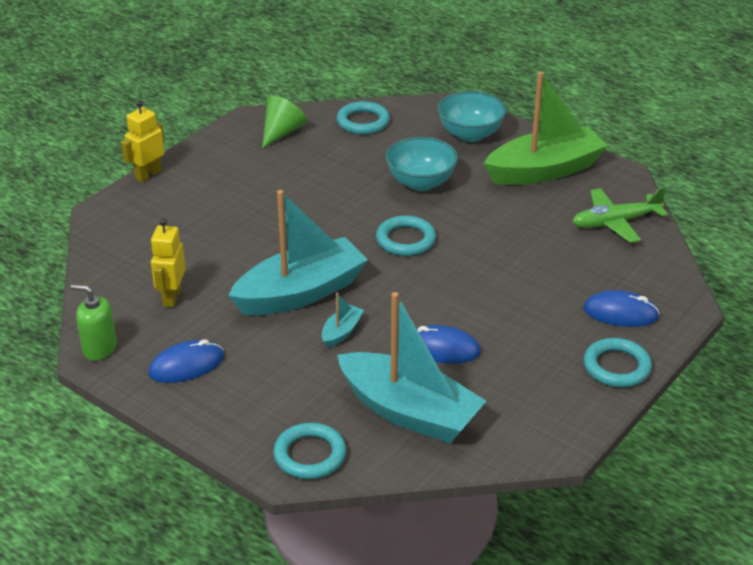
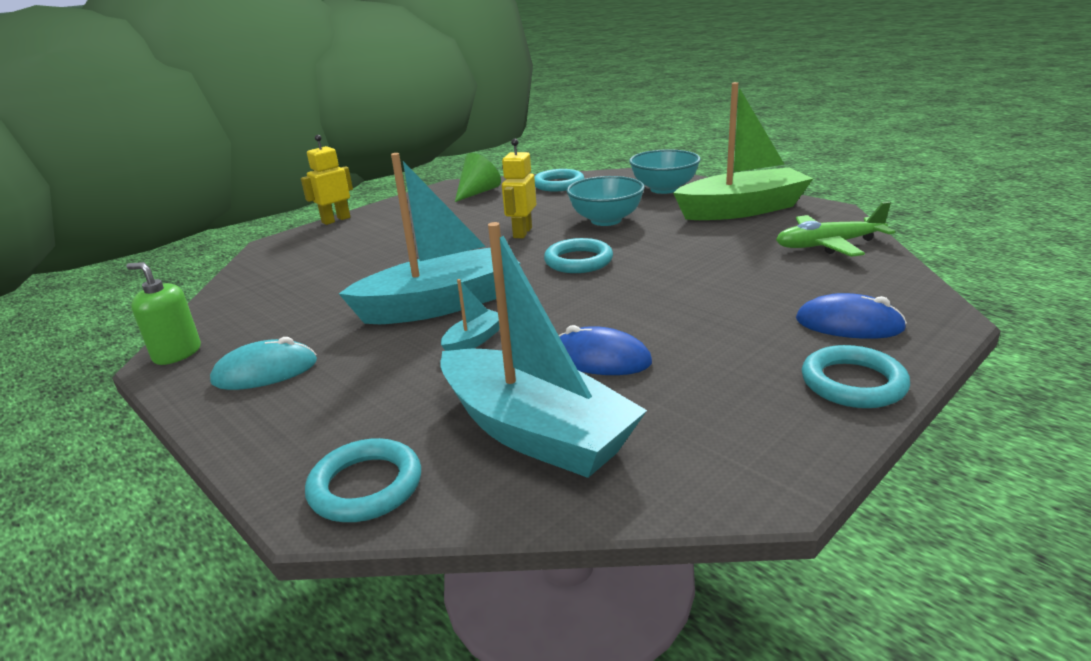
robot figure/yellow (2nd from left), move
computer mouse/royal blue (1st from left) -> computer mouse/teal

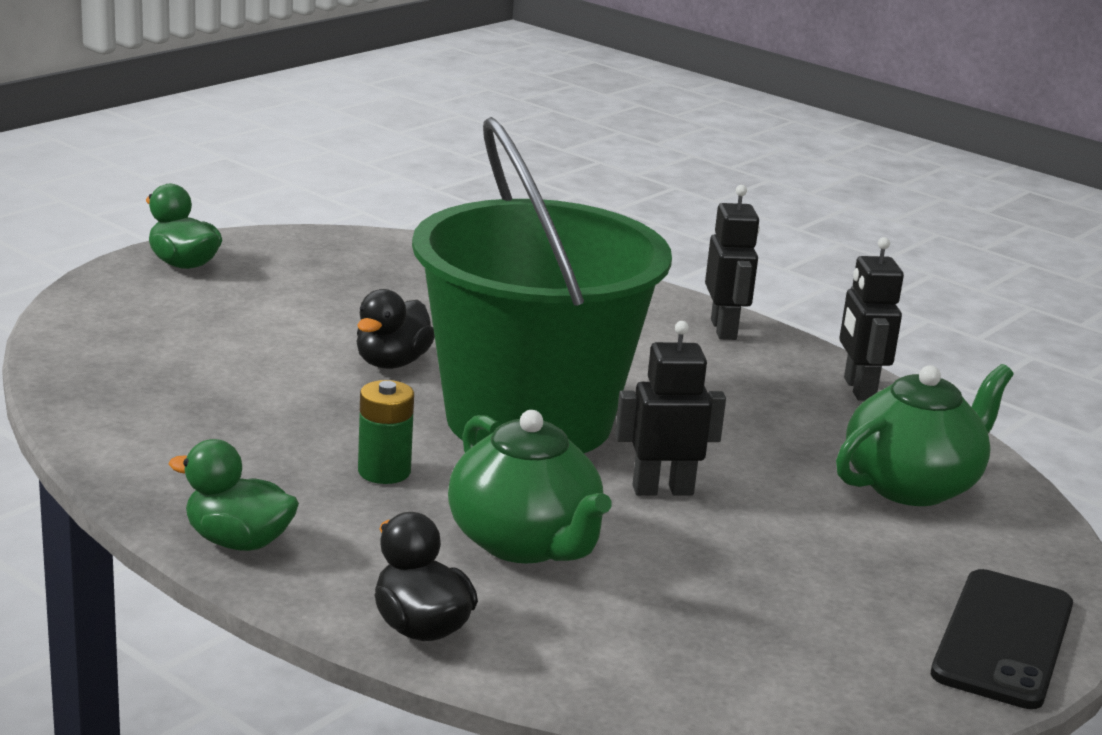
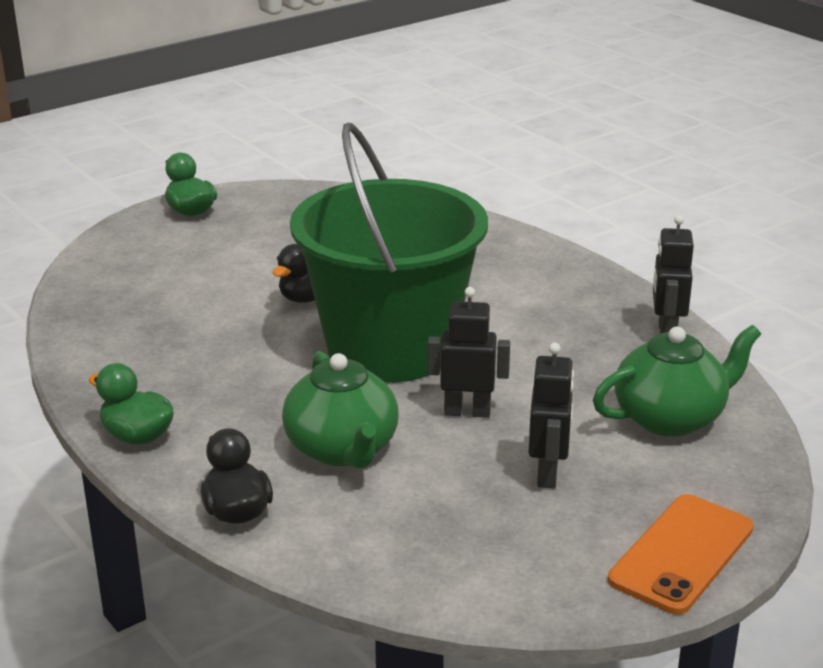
robot figure/ebony (2nd from left), move
power cell/emerald -> none
mobile phone/ebony -> mobile phone/orange-coloured

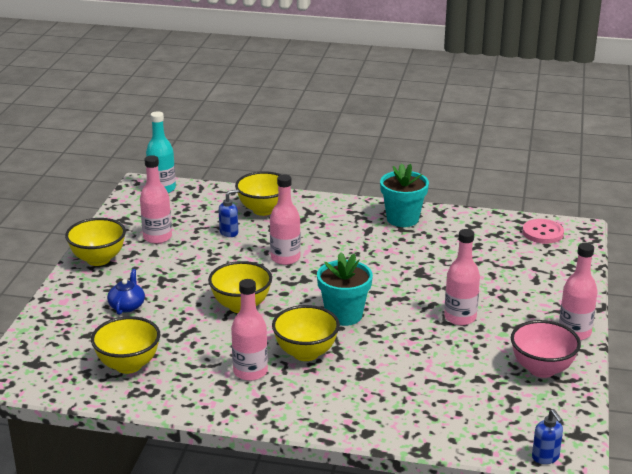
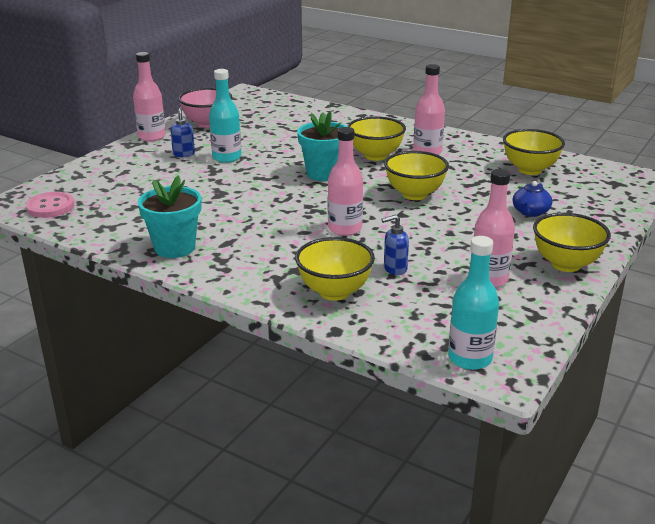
flask/pink (4th from left) -> flask/teal (1st from left)
soap pump/royal blue (2nd from left in the first image) -> soap pump/royal blue (1st from left), move

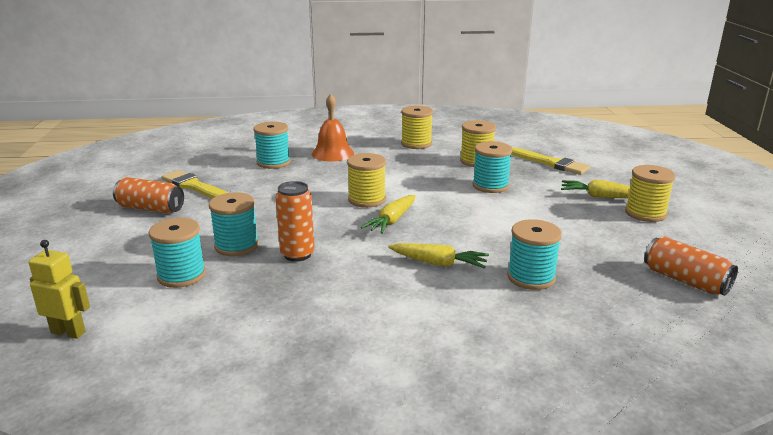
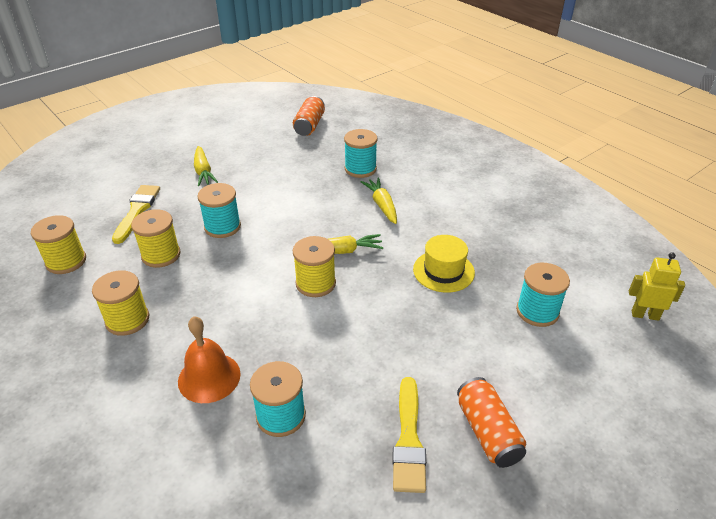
spool/yellow (4th from left in the first image) -> spool/yellow (1st from left), move
can/orange-coloured (2nd from left) -> tall hat/yellow
spool/teal (2nd from left) -> none
robot figure/yellow, 120 degrees clockwise

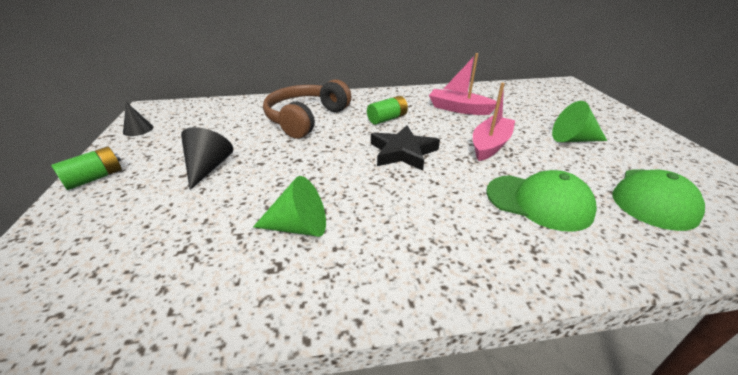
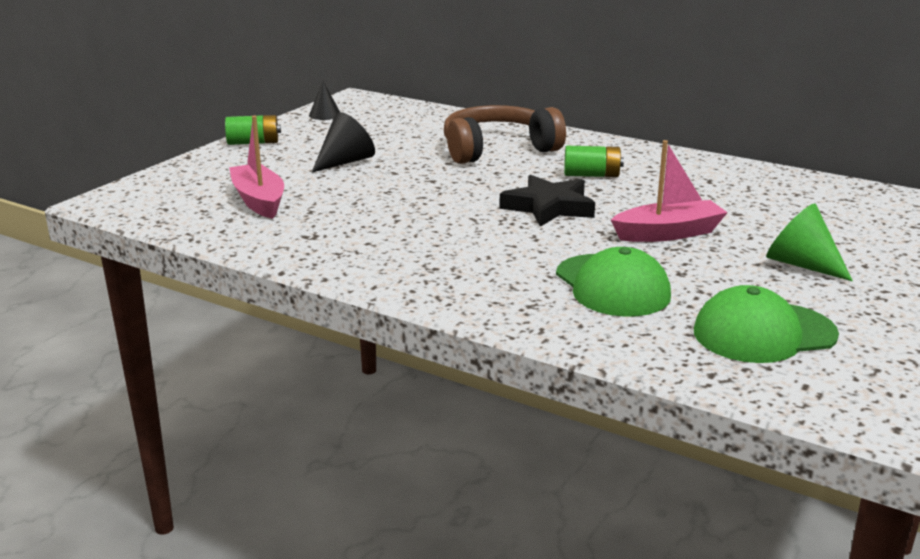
sailboat/pink (1st from left), move
cone shape/emerald (1st from left) -> none

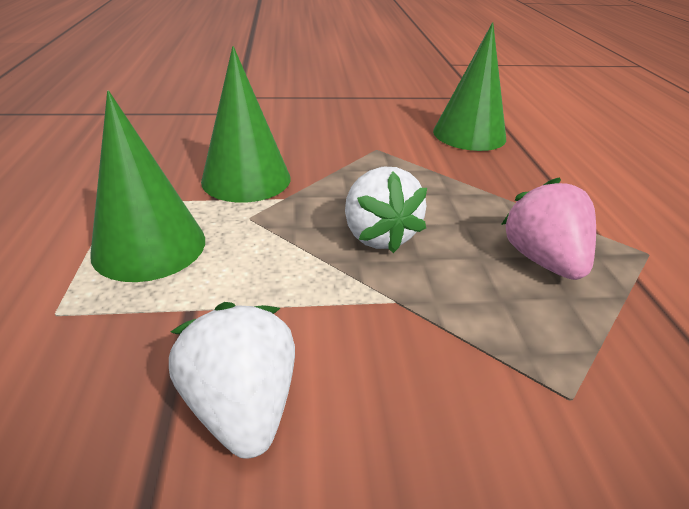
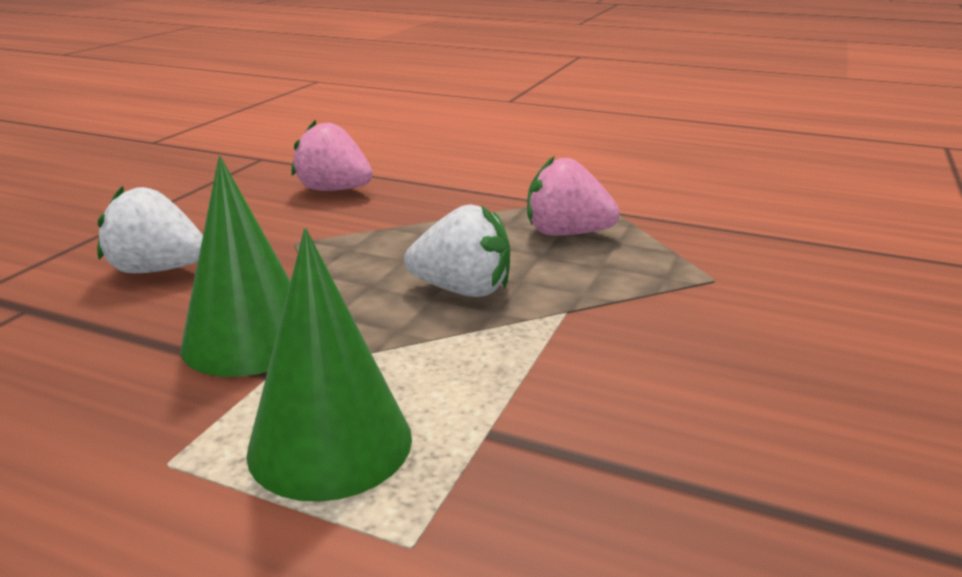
cone shape/emerald (3rd from left) -> toy strawberry/pink (1st from left)
toy strawberry/pure white (1st from left), move

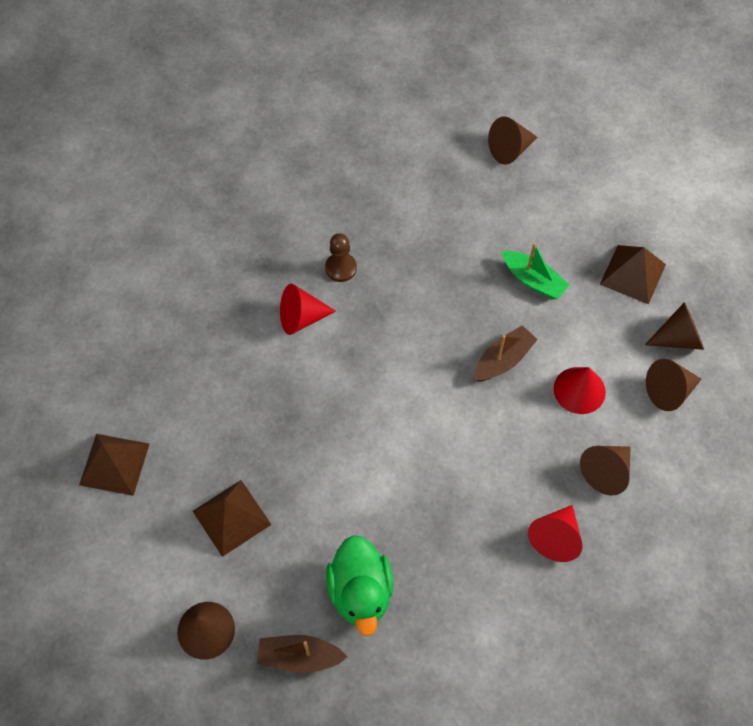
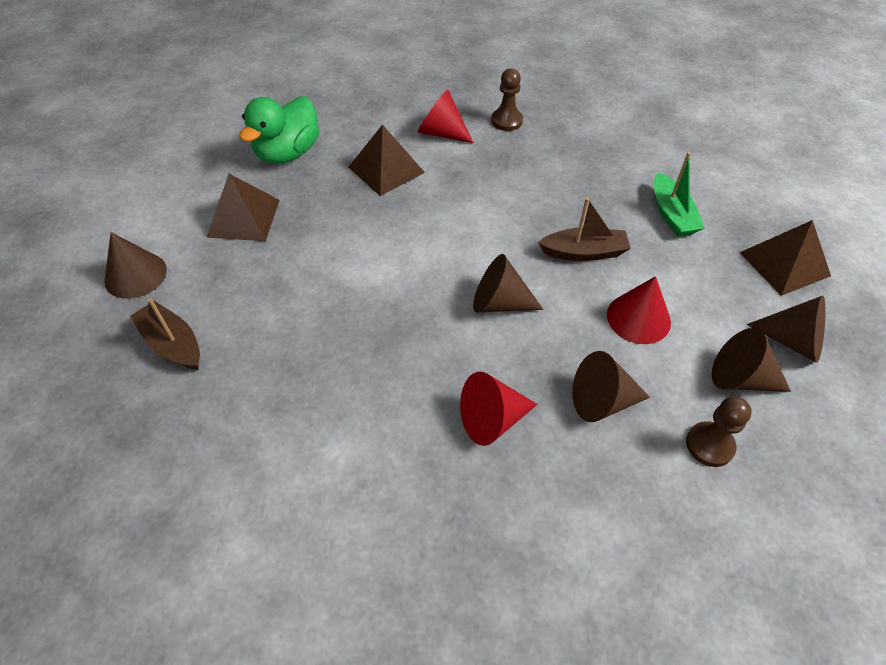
cone shape/dark brown (2nd from left), move
pyramid shape/dark brown (1st from left in the first image) -> pyramid shape/dark brown (2nd from left), move
duck/emerald, move
none -> chess pawn/dark brown (2nd from left)

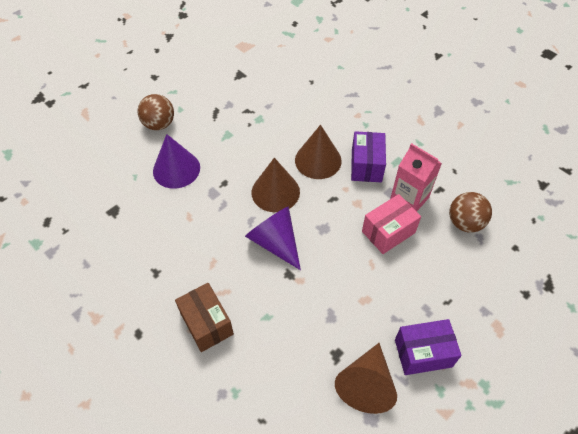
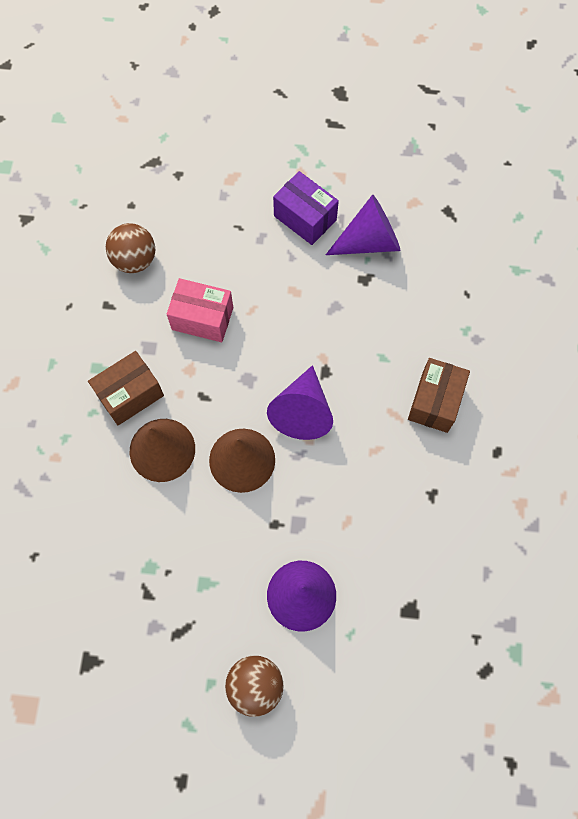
box/royal purple (1st from left) -> box/dark brown (1st from left)
juice carton/pink -> none
cone shape/dark brown (3rd from left) -> cone shape/royal purple (3rd from left)

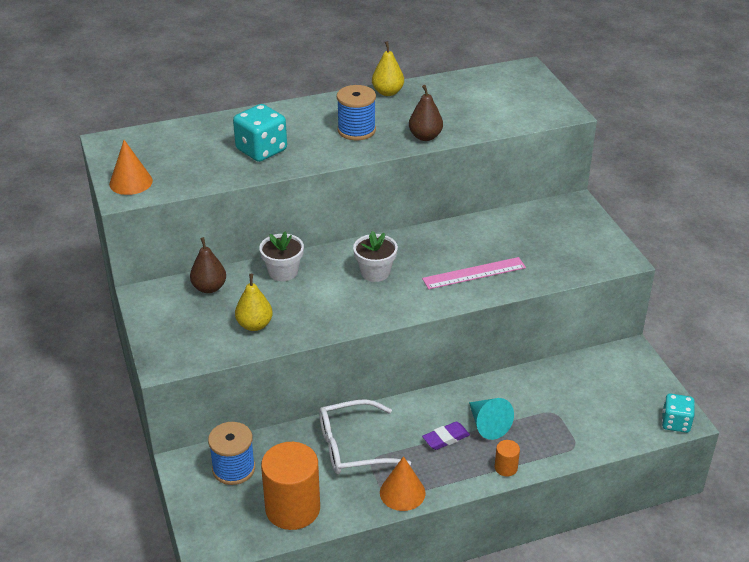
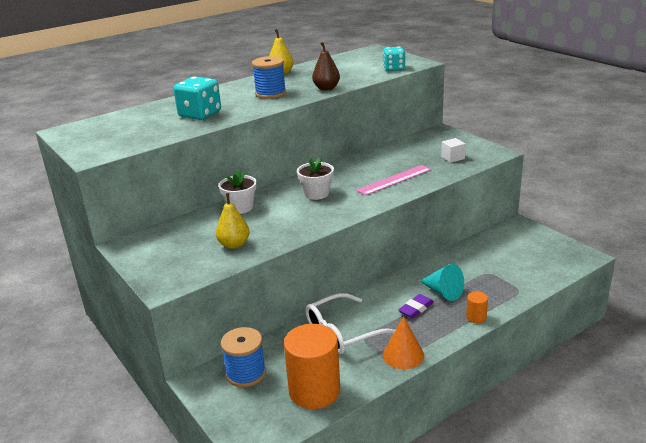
cone shape/orange-coloured (1st from left) -> none
toy pear/dark brown (1st from left) -> none
die/teal (2nd from left), move
none -> block/pure white

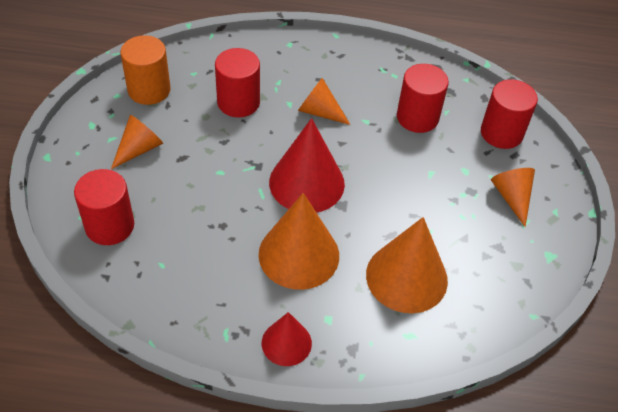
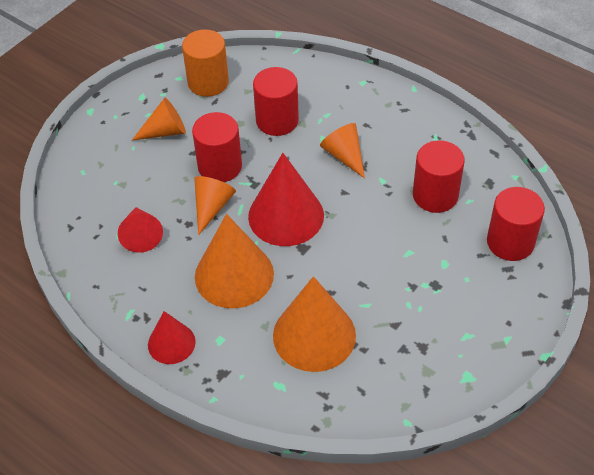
cone shape/orange-coloured (5th from left in the first image) -> cone shape/orange-coloured (2nd from left), move
cylinder/scarlet (1st from left), move
none -> cone shape/scarlet (1st from left)

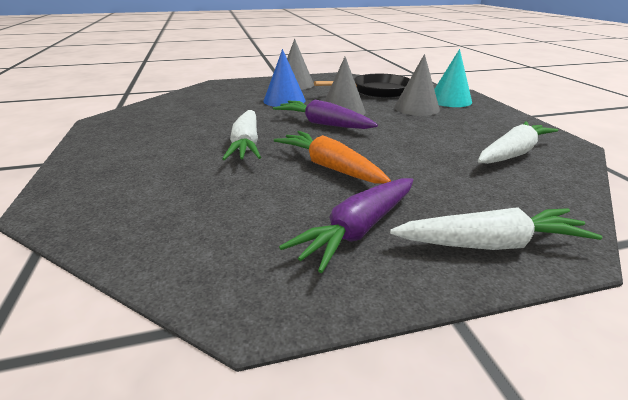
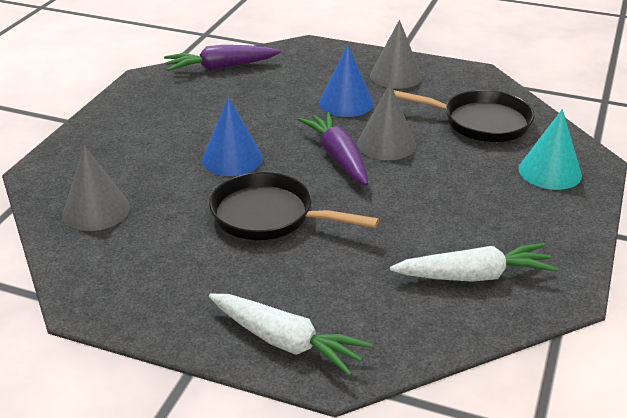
cone shape/gray (3rd from left in the first image) -> cone shape/gray (1st from left), move
carrot/pure white (1st from left) -> cone shape/royal blue (1st from left)
carrot/orange-coloured -> frying pan/ebony (1st from left)
carrot/royal purple (2nd from left in the first image) -> carrot/royal purple (1st from left), move

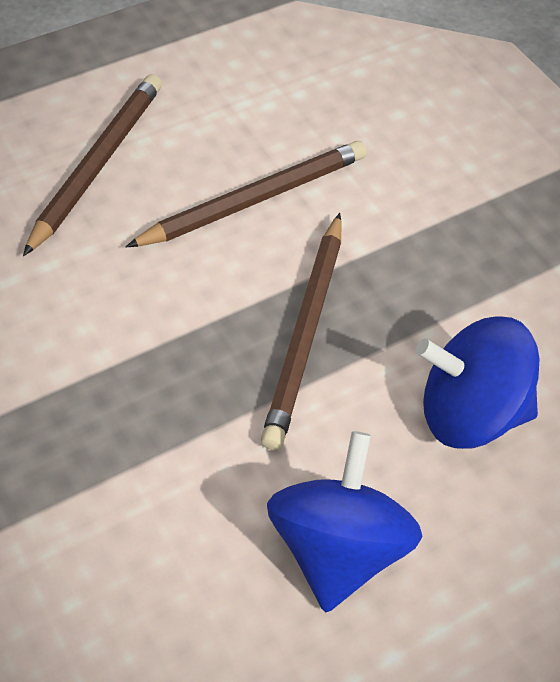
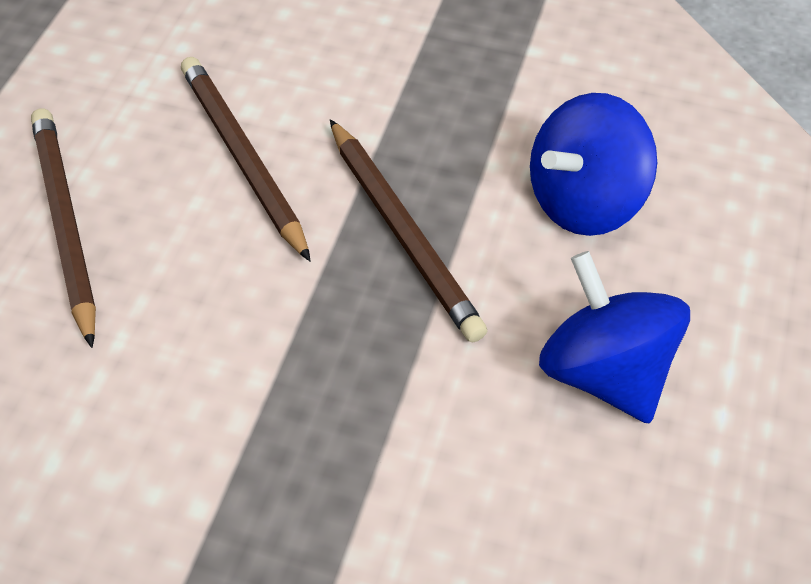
wooden pencil/dark brown (2nd from left), 45 degrees counterclockwise

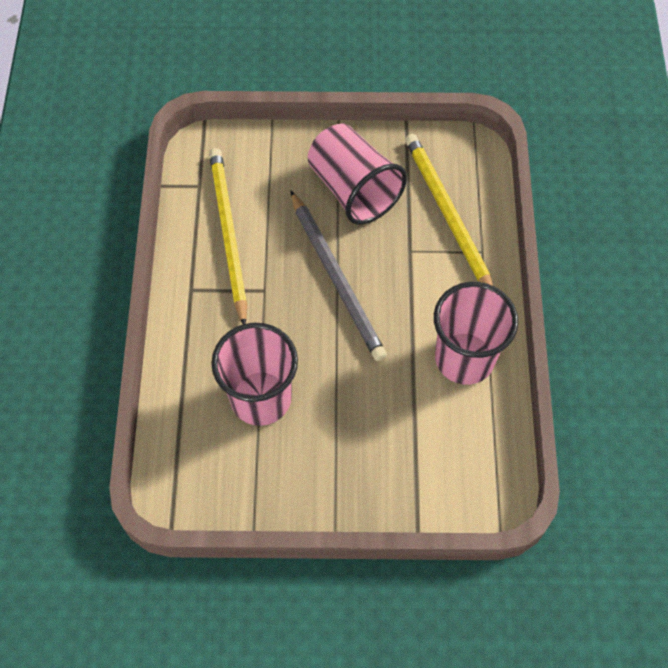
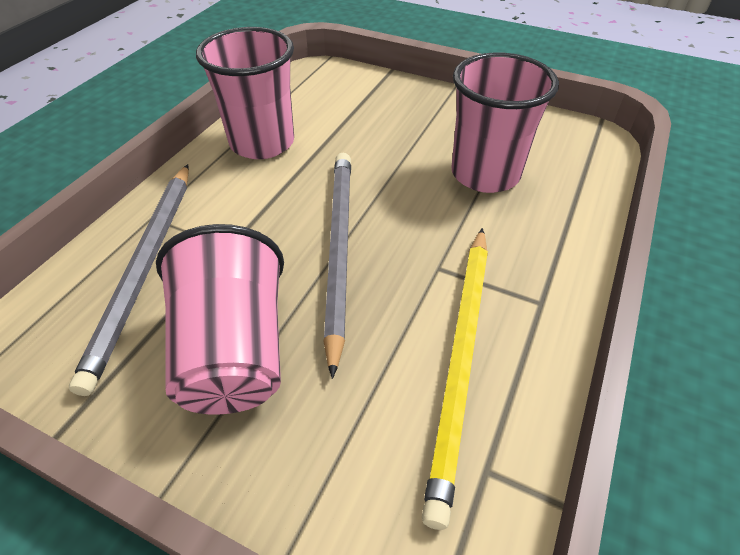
wooden pencil/yellow (2nd from left) -> wooden pencil/gray (1st from left)

